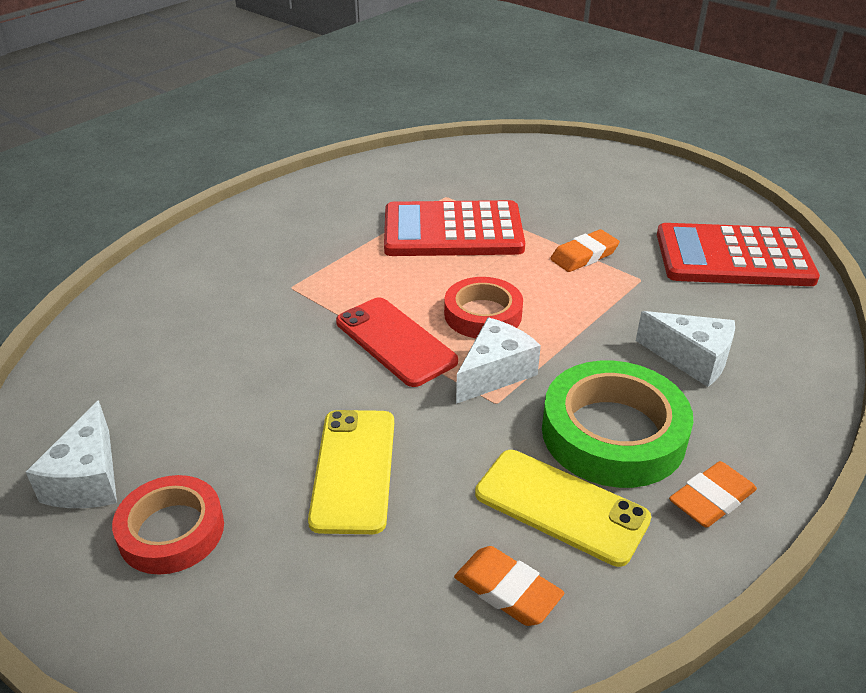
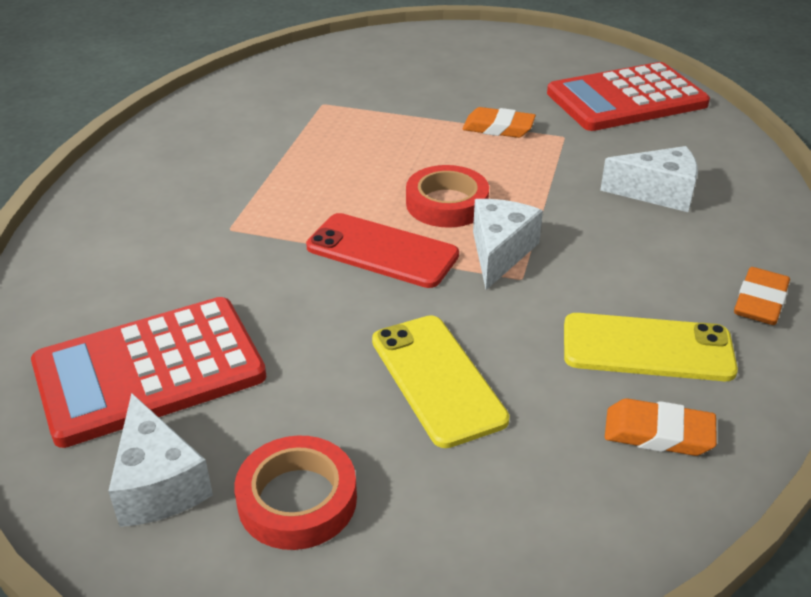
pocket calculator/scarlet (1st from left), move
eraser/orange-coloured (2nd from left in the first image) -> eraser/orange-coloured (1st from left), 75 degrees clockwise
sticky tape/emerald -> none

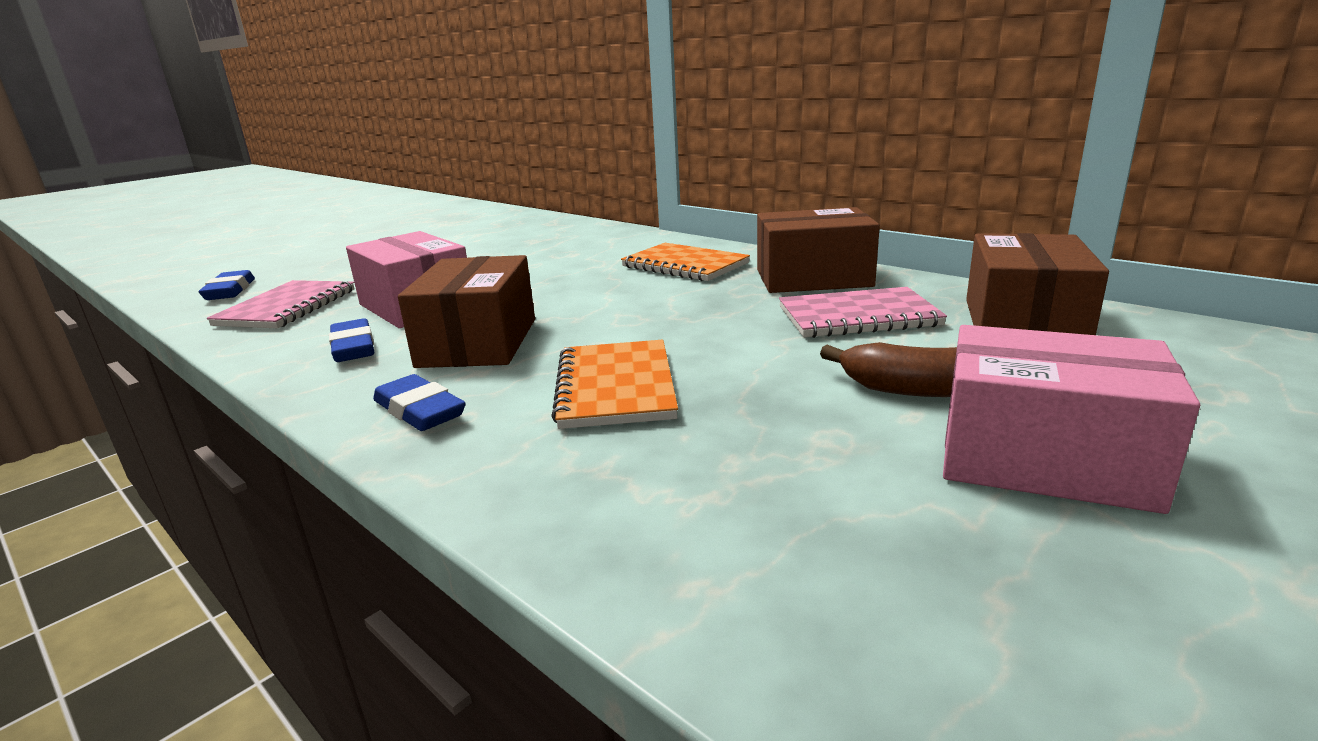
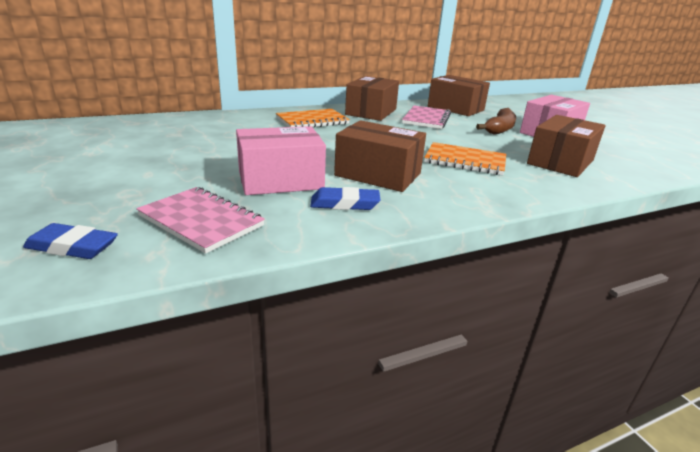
eraser/royal blue (3rd from left) -> none
none -> box/dark brown (4th from left)

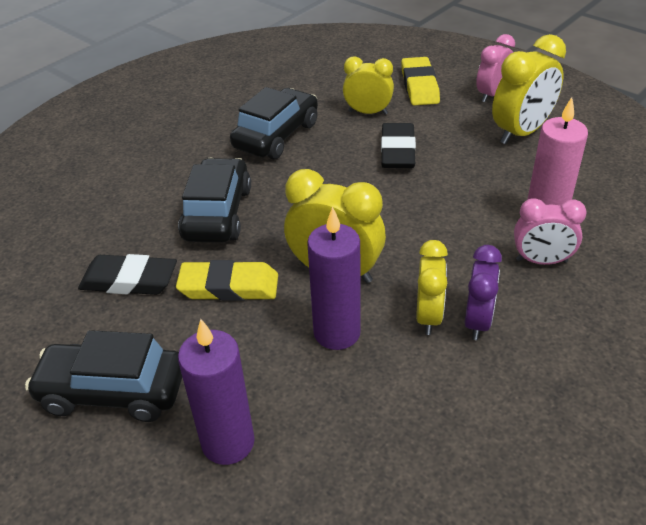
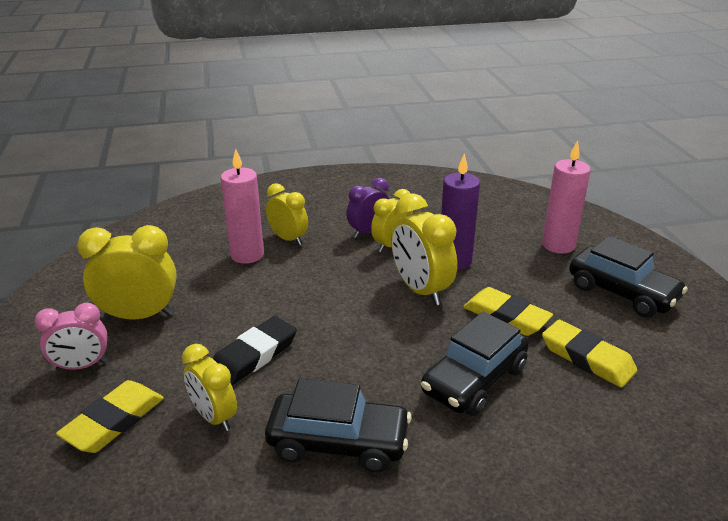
car/ebony (3rd from left in the first image) -> car/ebony (1st from left), 150 degrees counterclockwise
clock/pink (2nd from left) -> clock/yellow (3rd from left)
eraser/ebony (1st from left) -> eraser/yellow (3rd from left)
candle/royal purple (1st from left) -> candle/pink (2nd from left)

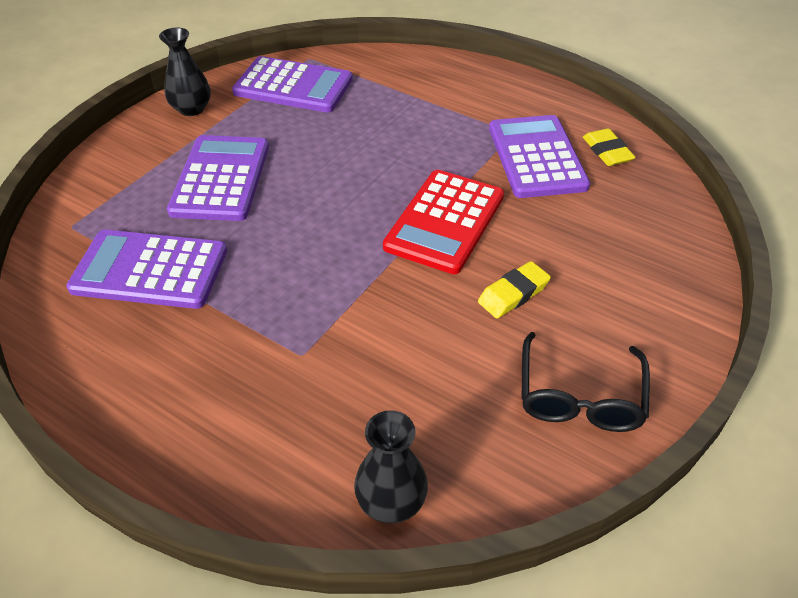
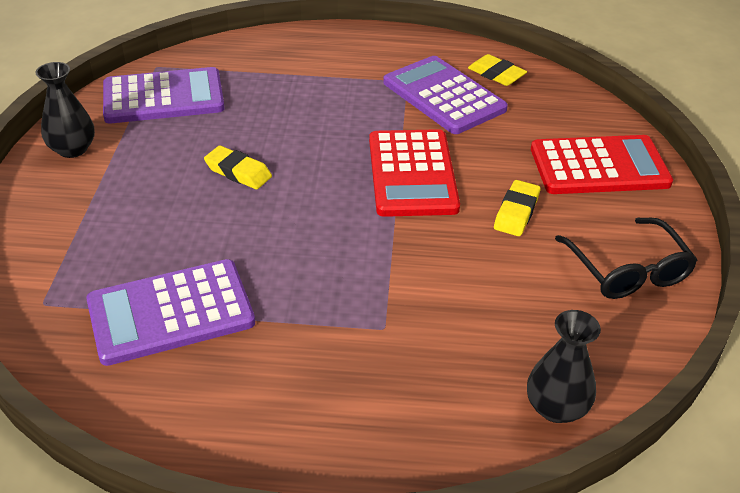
pocket calculator/royal purple (2nd from left) -> none
none -> pocket calculator/scarlet (2nd from left)
none -> eraser/yellow (1st from left)

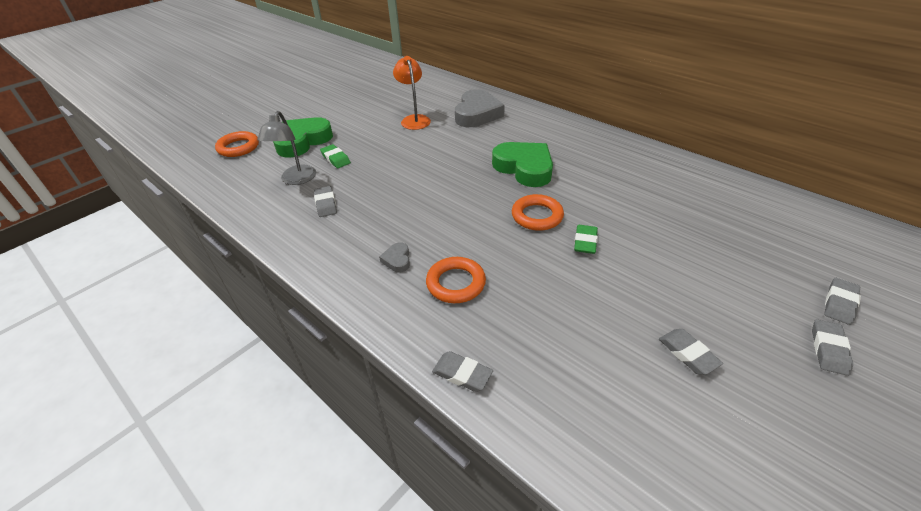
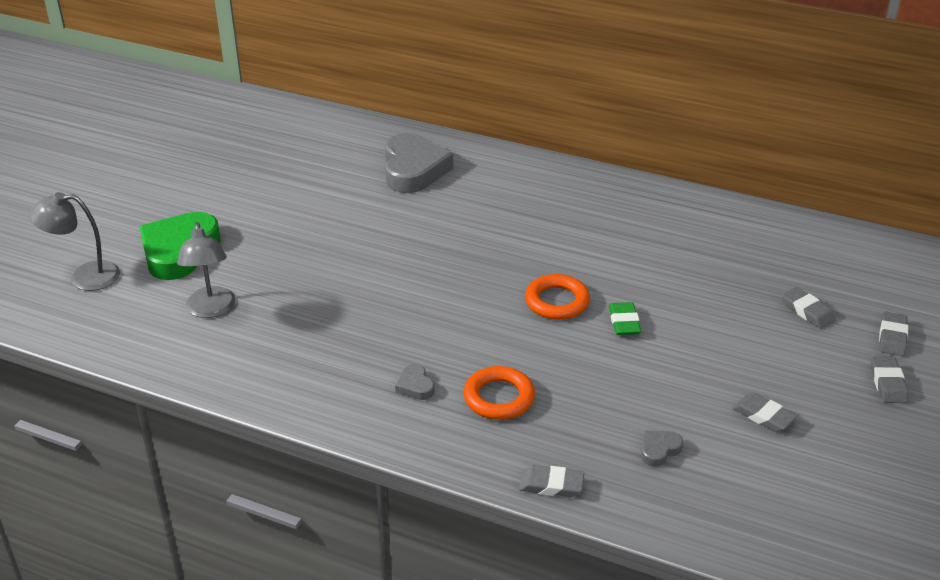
desk lamp/orange-coloured -> none
ring/orange-coloured (1st from left) -> desk lamp/gray (1st from left)
heart/emerald (2nd from left) -> none
eraser/emerald (1st from left) -> none
eraser/gray (1st from left in the first image) -> eraser/gray (3rd from left), move
none -> heart/gray (3rd from left)

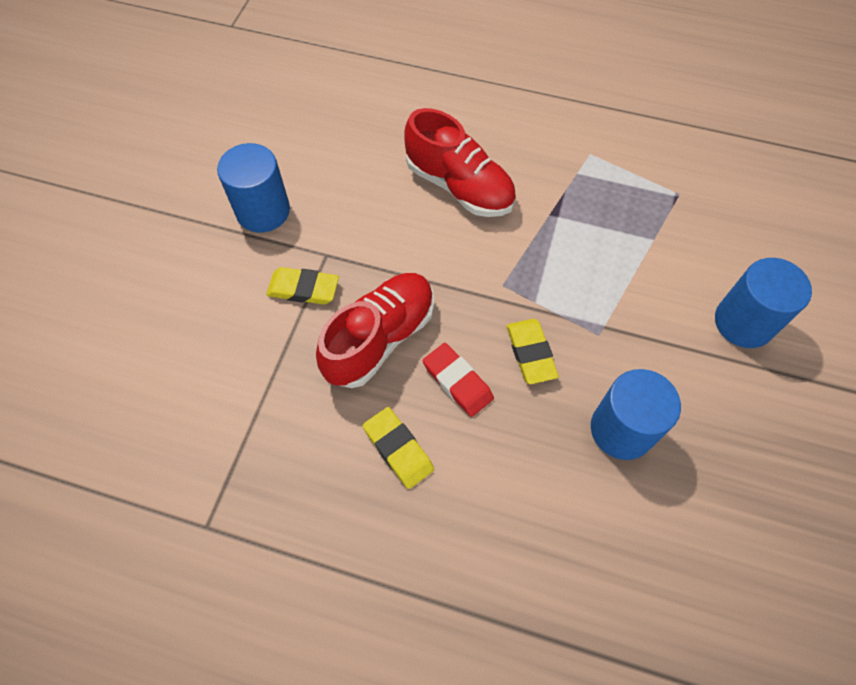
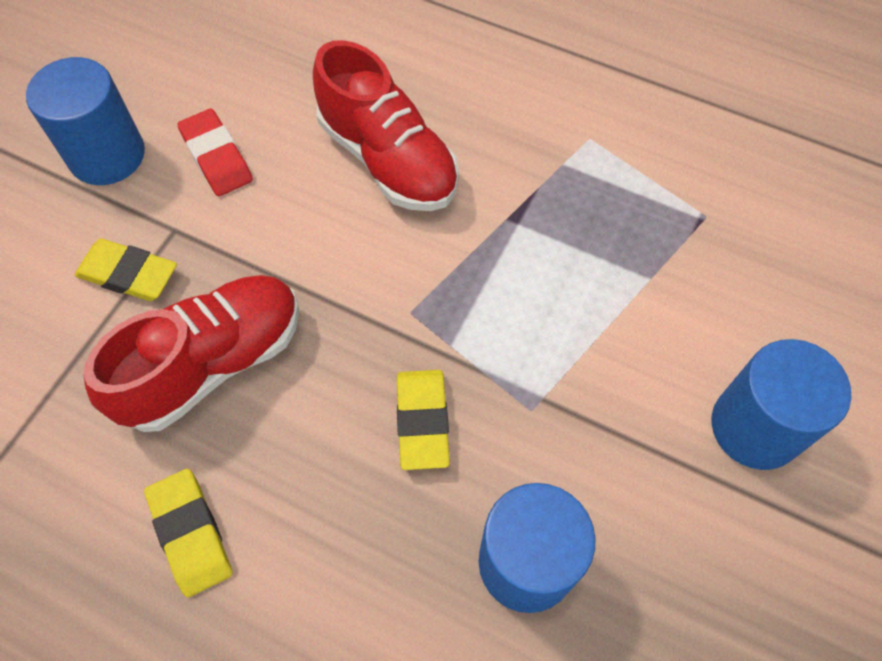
eraser/scarlet, move

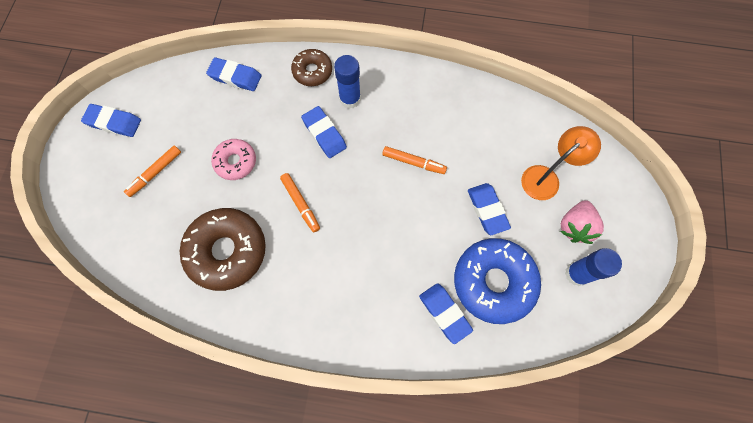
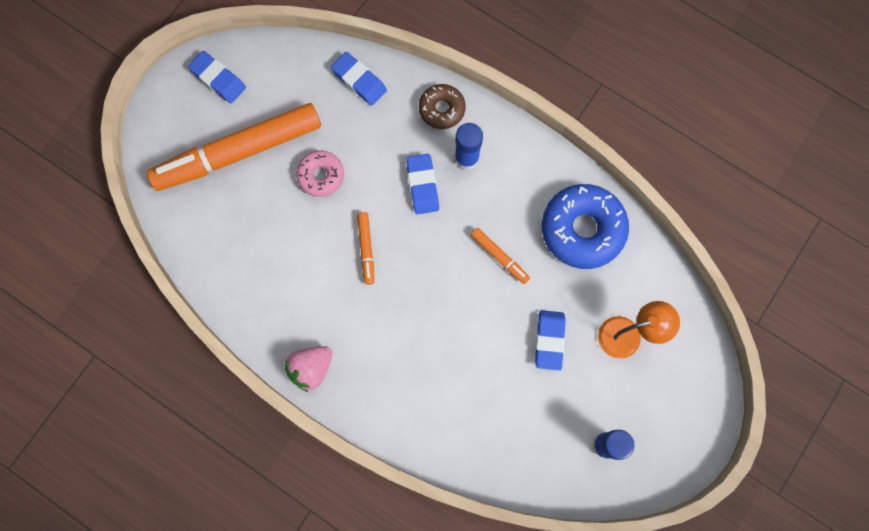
marker pen/orange-coloured (1st from left), x2.46
toy strawberry/pink, move
glazed donut/dark brown (1st from left) -> none
glazed donut/royal blue, move
eraser/royal blue (4th from left) -> none

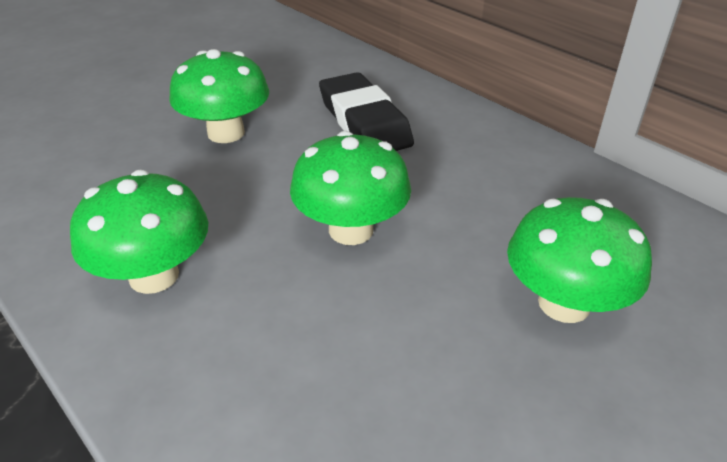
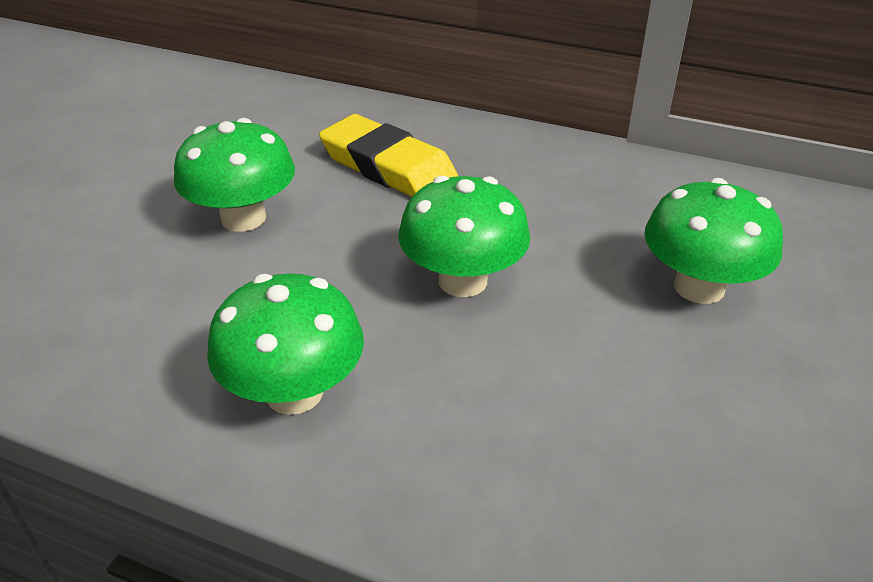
eraser/ebony -> eraser/yellow

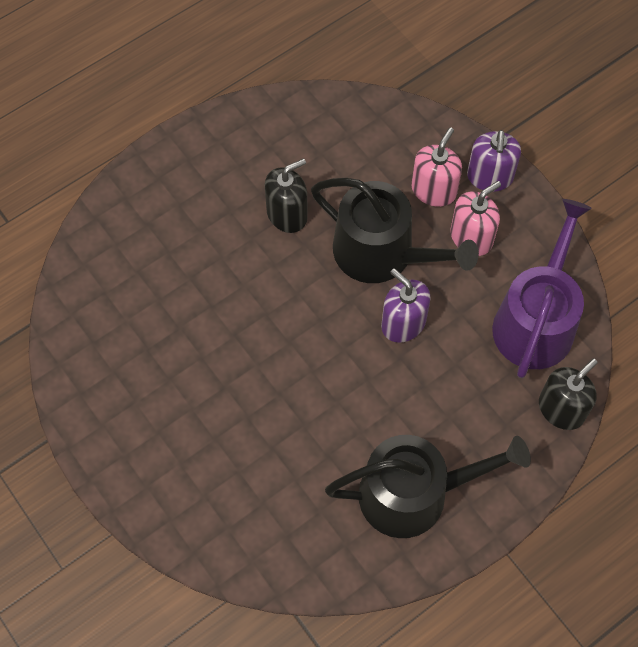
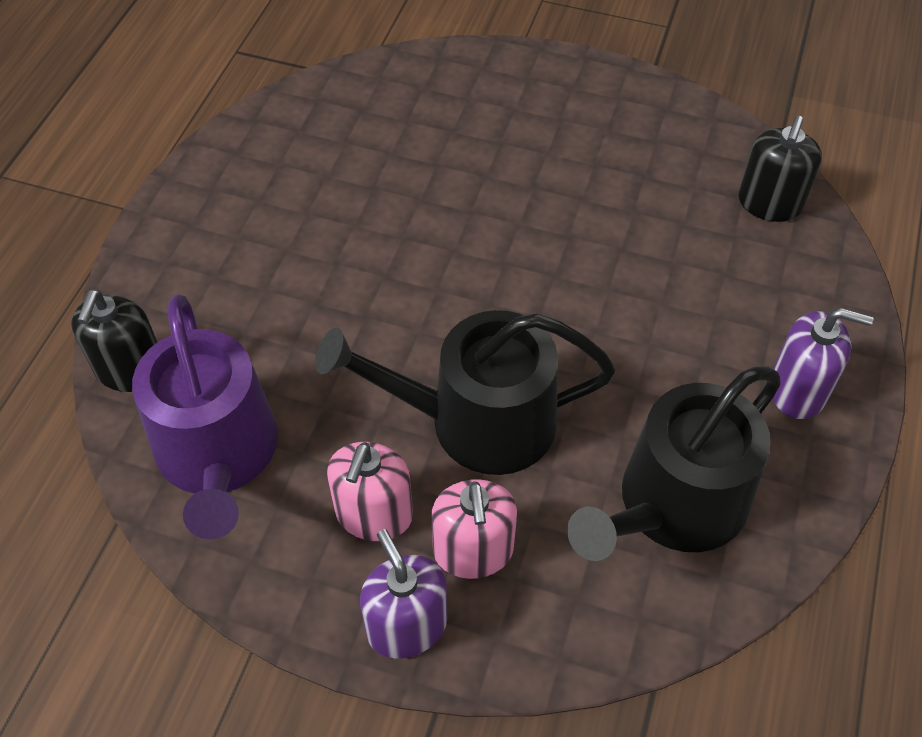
soap pump/ebony (1st from left in the first image) -> soap pump/ebony (2nd from left), move
soap pump/royal purple (1st from left in the first image) -> soap pump/royal purple (2nd from left), move
watering pot/ebony (2nd from left), move

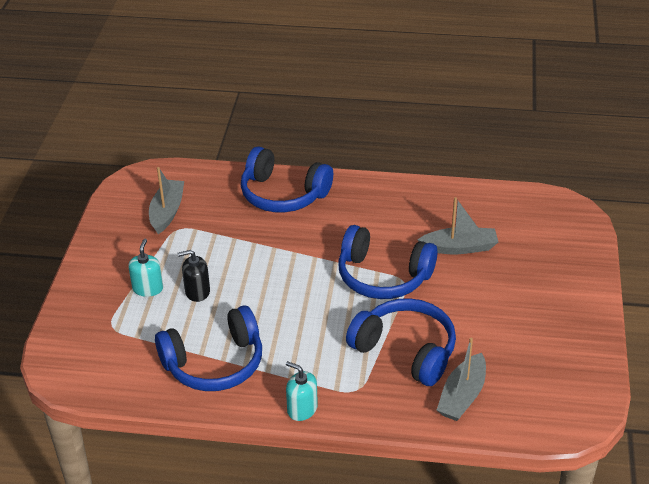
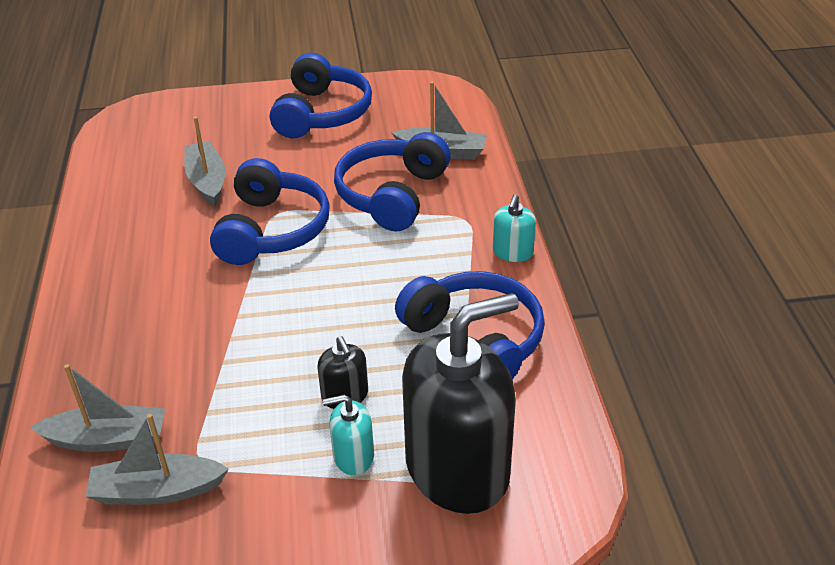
over-ear headphones/royal blue (2nd from left), move
none -> soap pump/ebony (2nd from left)
none -> sailboat/gray (1st from left)

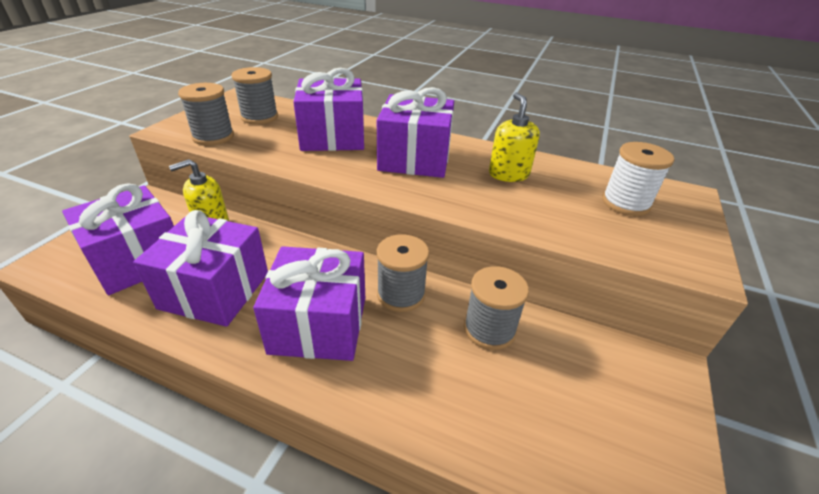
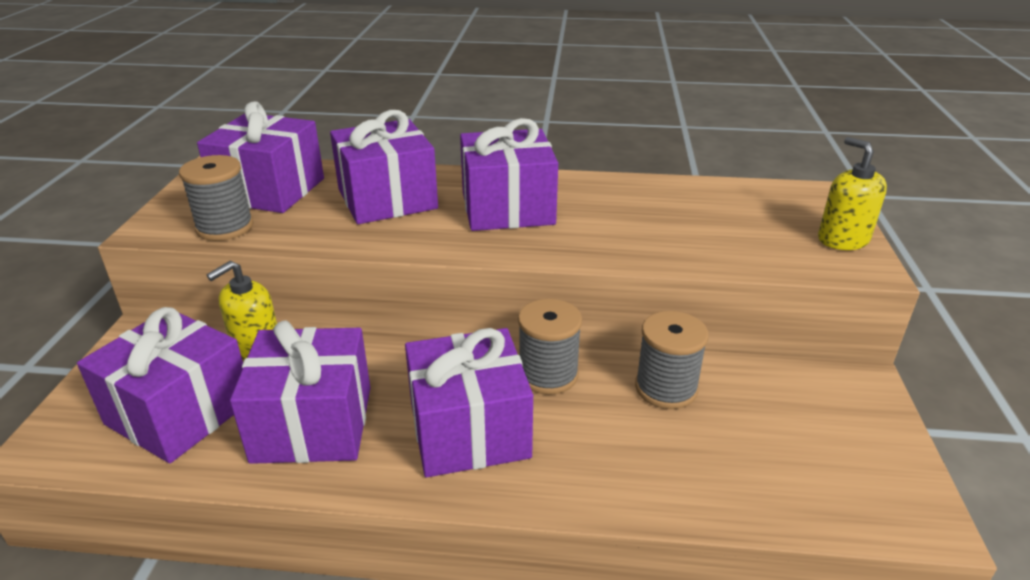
spool/gray (2nd from left) -> wrapped gift/royal purple (2nd from left)
soap pump/yellow (2nd from left), move
spool/pure white -> none

